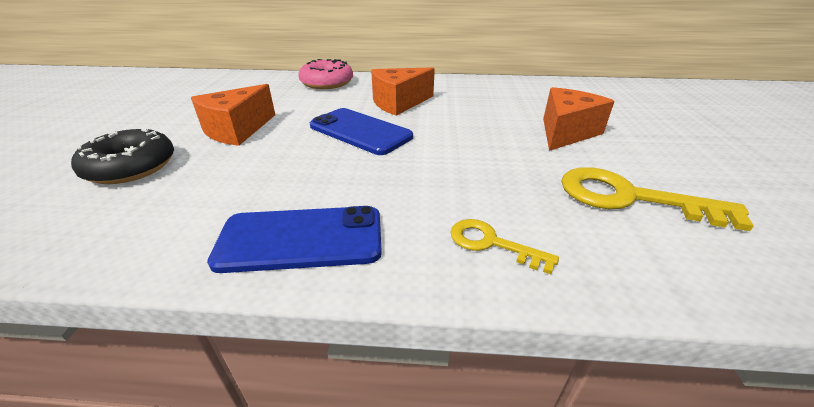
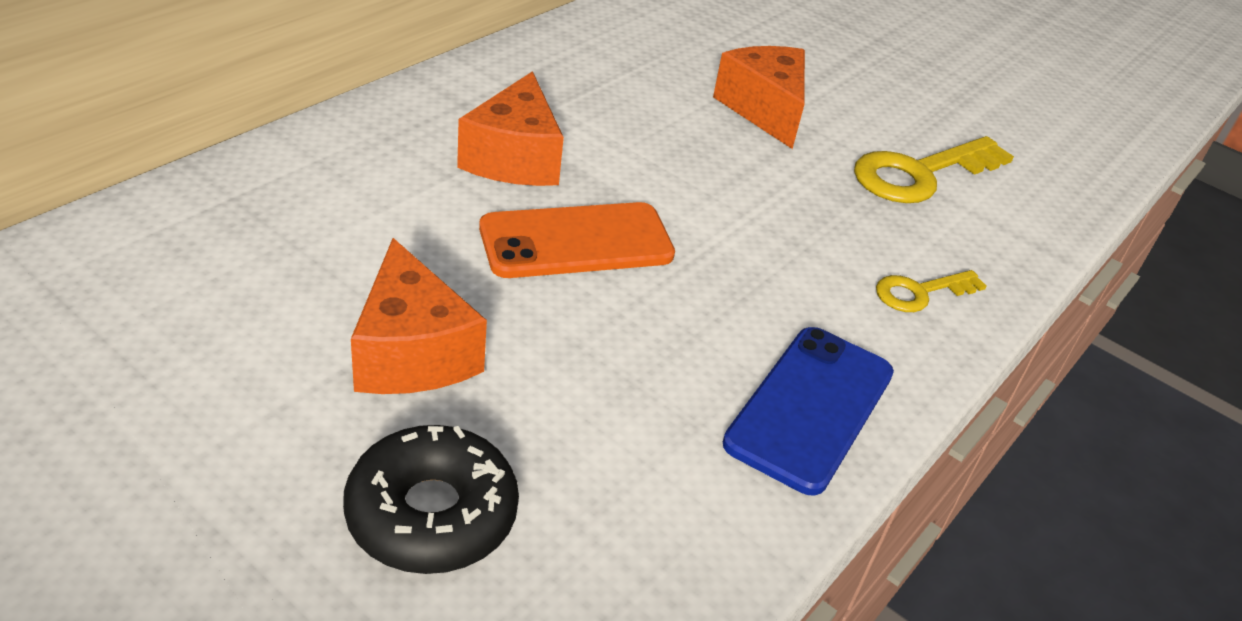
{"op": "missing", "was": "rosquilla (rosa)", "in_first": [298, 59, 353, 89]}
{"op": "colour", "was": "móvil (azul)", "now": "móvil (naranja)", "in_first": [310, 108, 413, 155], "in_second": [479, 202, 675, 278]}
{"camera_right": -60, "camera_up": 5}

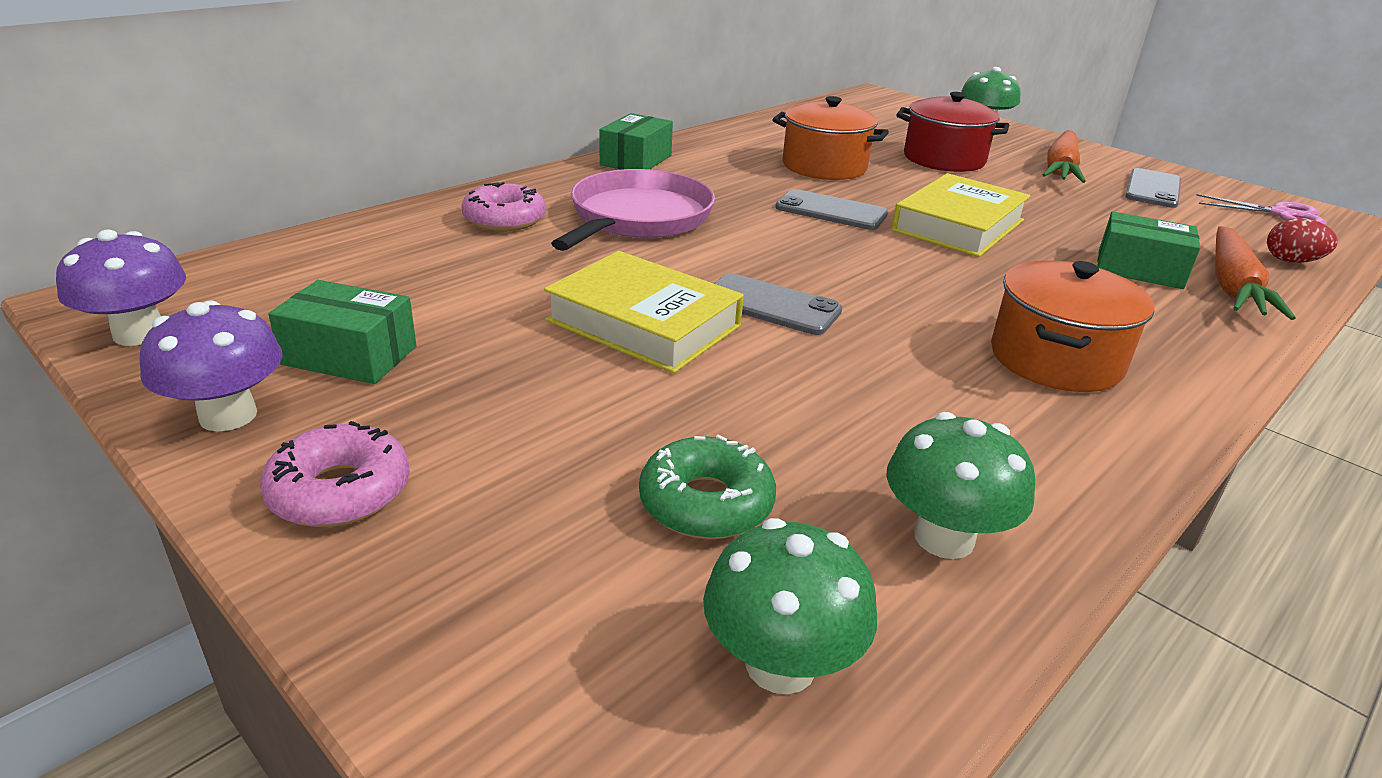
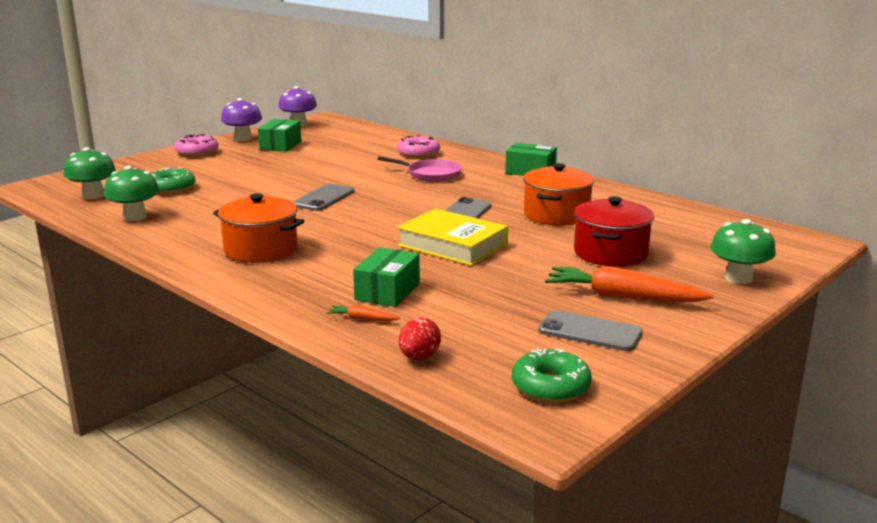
{"op": "missing", "was": "libro (amarillo)", "in_first": [544, 251, 744, 373]}
{"op": "exchanged", "was": "tijeras (rosa)", "now": "rosquilla (verde)", "in_first": [1196, 194, 1327, 225], "in_second": [512, 349, 592, 403]}
{"op": "size", "was": "sartén (rosa)", "in_first": [551, 169, 715, 251], "in_second": [378, 156, 462, 182], "ratio": 0.65}
{"op": "size", "was": "zanahoria (naranja)", "in_first": [1215, 226, 1295, 320], "in_second": [327, 305, 400, 321], "ratio": 0.44}
{"camera_right": 90, "camera_up": -10}

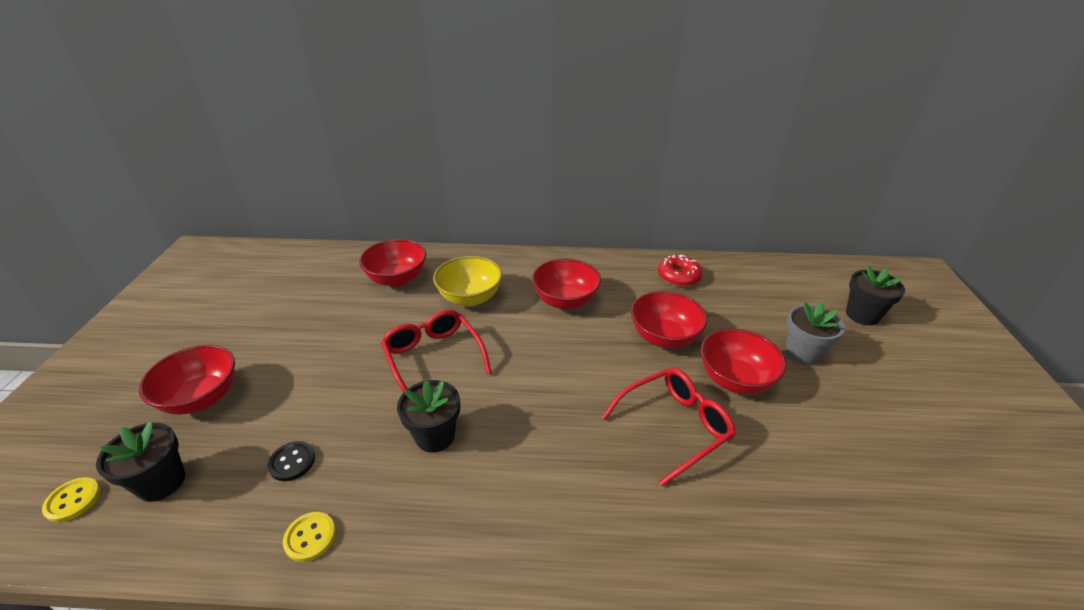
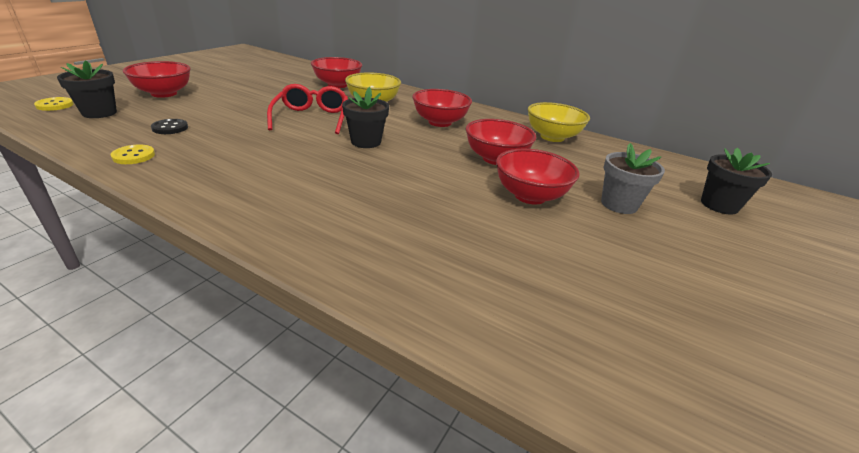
{"op": "missing", "was": "gafas (rojo)", "in_first": [602, 368, 736, 486]}
{"op": "relocated", "was": "maceta (negro)", "in_first": [397, 380, 460, 453], "in_second": [342, 87, 389, 148]}
{"op": "exchanged", "was": "rosquilla (rojo)", "now": "cuenco (amarillo)", "in_first": [658, 255, 703, 287], "in_second": [528, 102, 590, 142]}
{"camera_right": 25, "camera_up": -5}

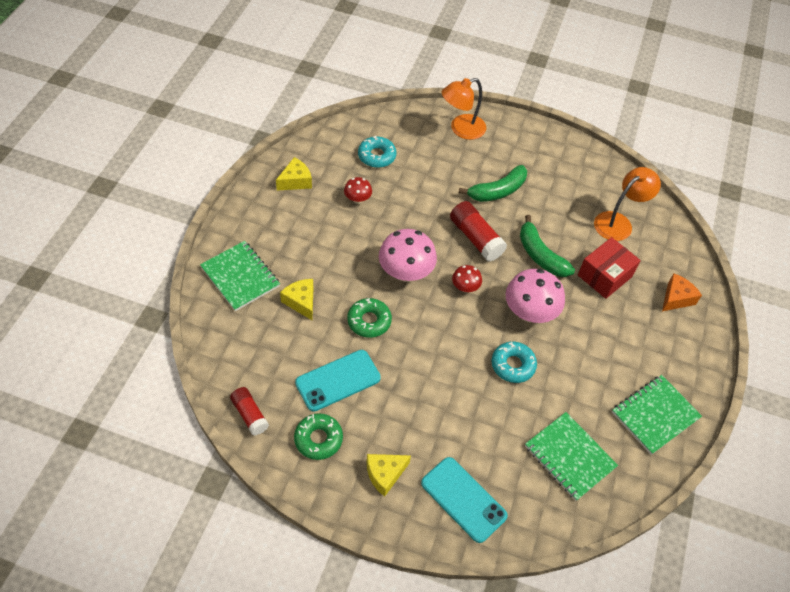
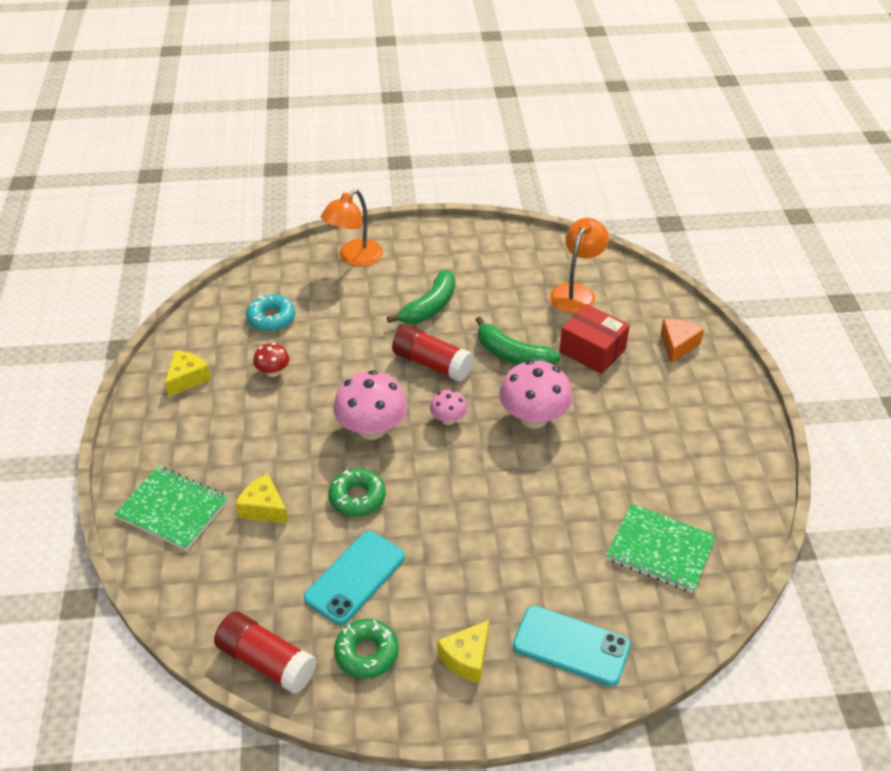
{"op": "missing", "was": "rosquilla (turquesa)", "in_first": [492, 342, 537, 383]}
{"op": "missing", "was": "cuaderno (verde)", "in_first": [612, 375, 702, 455]}
{"op": "colour", "was": "seta (rojo)", "now": "seta (rosa)", "in_first": [452, 265, 482, 293], "in_second": [430, 390, 467, 425]}
{"op": "spun", "was": "caja (rojo)", "in_first": [578, 237, 641, 299], "in_second": [559, 304, 630, 374], "clockwise": -75}
{"op": "size", "was": "barra de pegamento (rojo)", "in_first": [230, 387, 269, 436], "in_second": [214, 611, 317, 694], "ratio": 1.54}
{"camera_right": -20, "camera_up": -10}

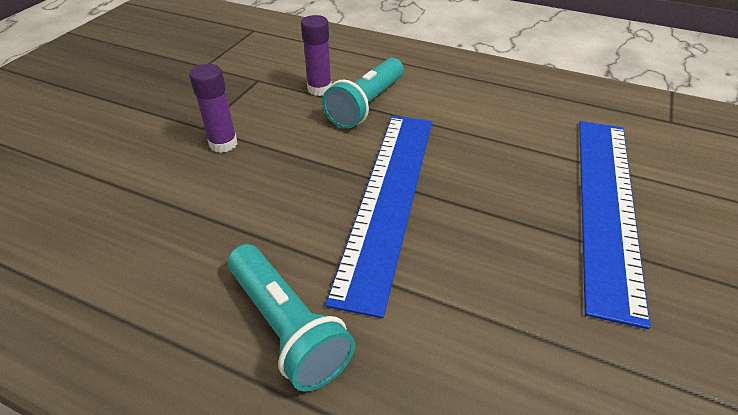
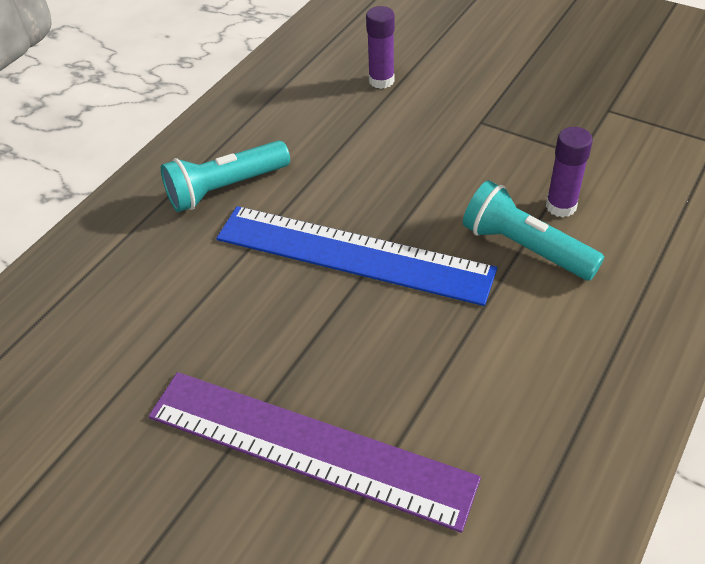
{"op": "relocated", "was": "barra de pegamento (morado)", "in_first": [189, 64, 237, 153], "in_second": [366, 6, 395, 89]}
{"op": "colour", "was": "regla (azul)", "now": "regla (morado)", "in_first": [579, 121, 650, 329], "in_second": [148, 372, 481, 533]}
{"camera_right": 100, "camera_up": 5}

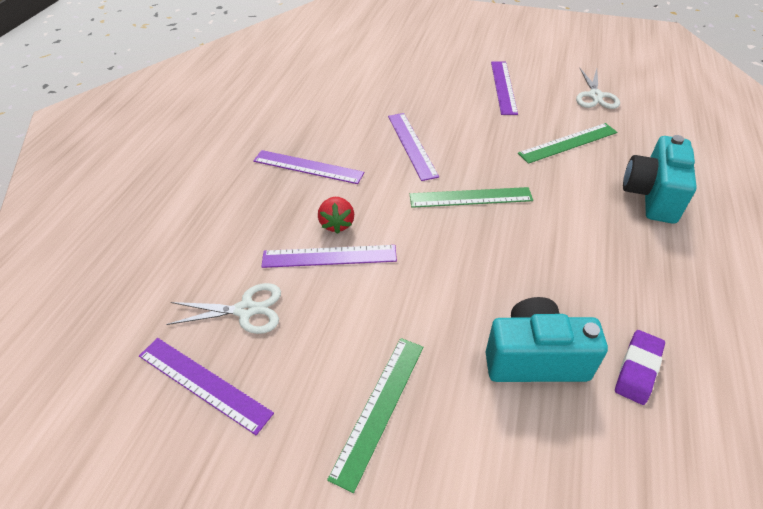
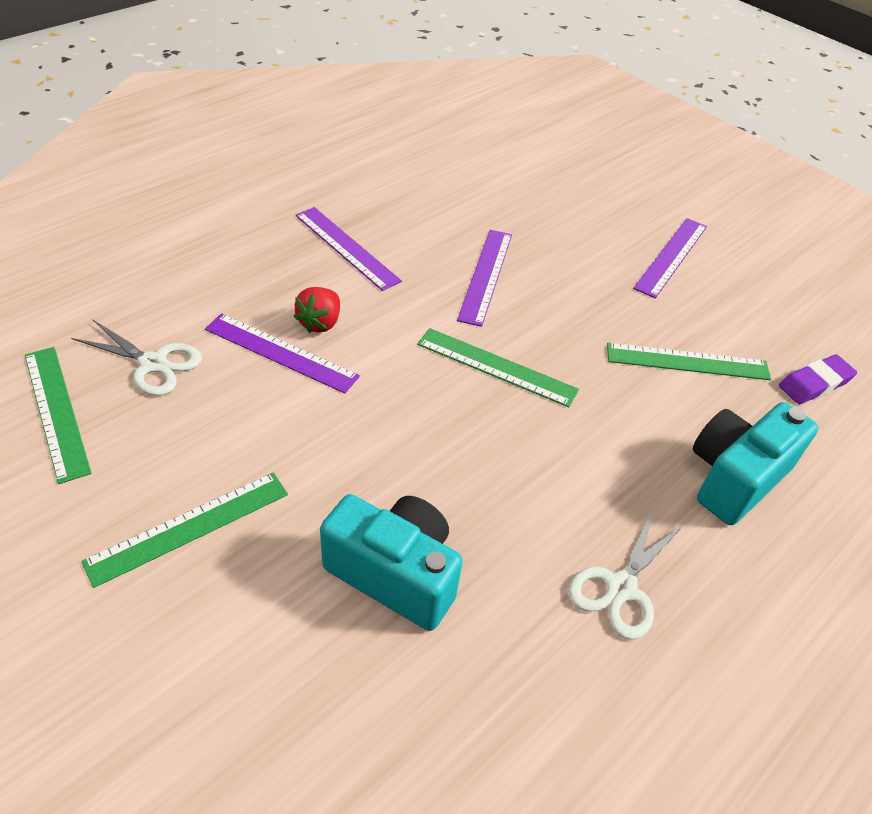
{"op": "relocated", "was": "tijeras (blanco)", "in_first": [576, 68, 620, 109], "in_second": [568, 507, 685, 640]}
{"op": "relocated", "was": "goma de borrar (morado)", "in_first": [615, 330, 665, 405], "in_second": [779, 354, 857, 404]}
{"op": "colour", "was": "regla (morado)", "now": "regla (verde)", "in_first": [139, 338, 274, 435], "in_second": [25, 347, 92, 484]}
{"camera_right": 25, "camera_up": 0}

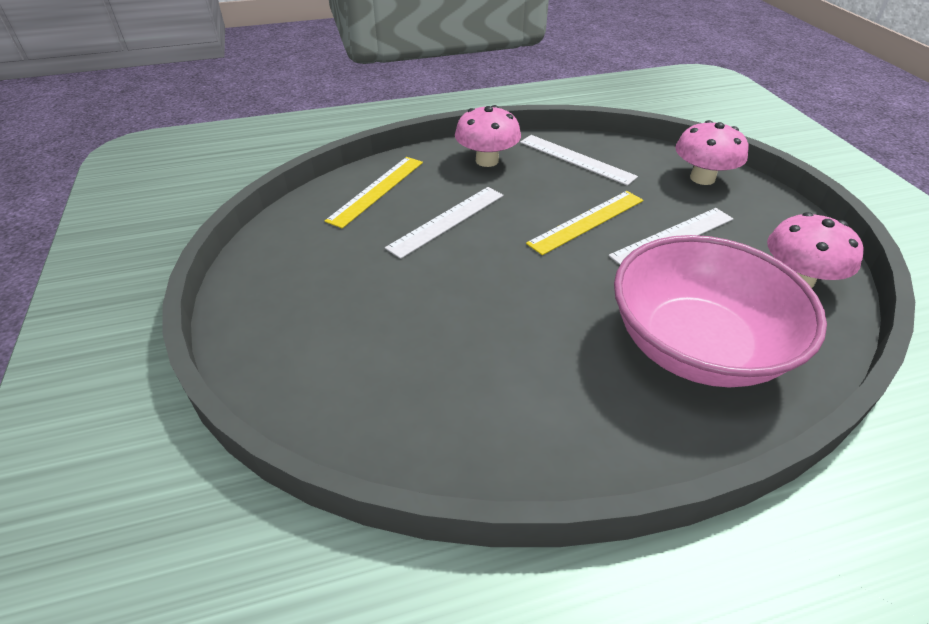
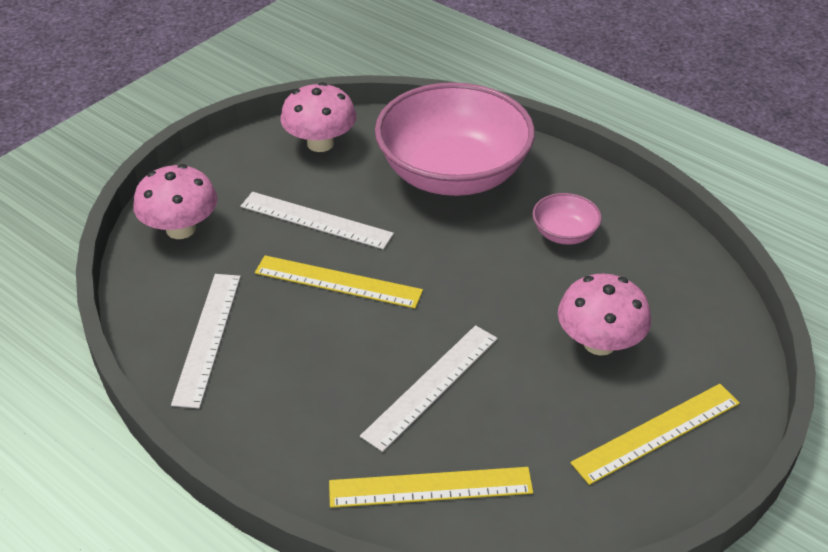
{"op": "appeared", "now": "cuenco (rosa)", "in_second": [533, 193, 602, 245]}
{"op": "appeared", "now": "regla (amarillo)", "in_second": [571, 384, 740, 485]}
{"op": "relocated", "was": "seta (rosa)", "in_first": [455, 105, 521, 167], "in_second": [558, 274, 651, 356]}
{"op": "spun", "was": "regla (blanco)", "in_first": [385, 187, 504, 259], "in_second": [360, 325, 498, 452], "clockwise": -60}
{"camera_right": -125, "camera_up": 0}

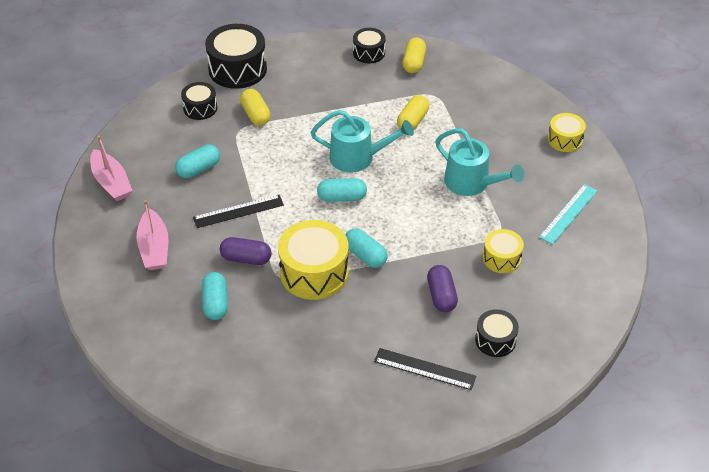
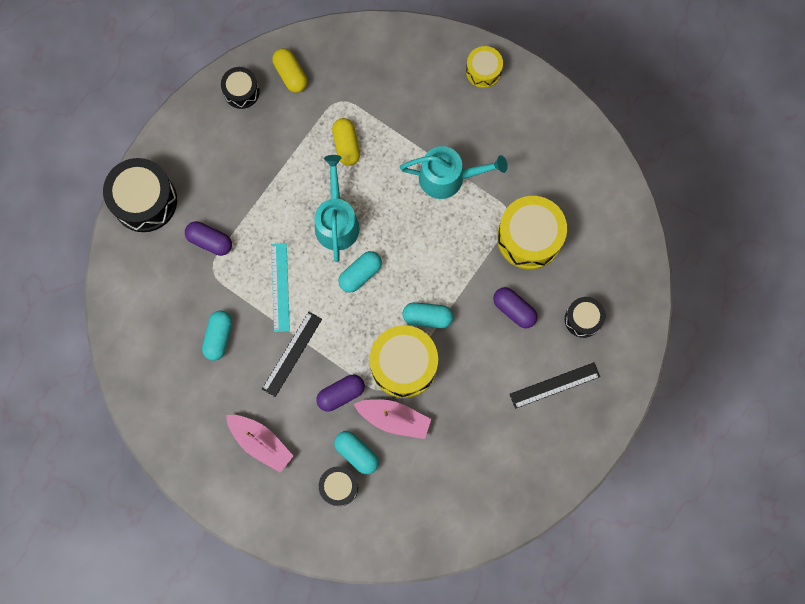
{"op": "relocated", "was": "barco (rosa)", "in_first": [90, 136, 133, 201], "in_second": [354, 399, 431, 439]}
{"op": "relocated", "was": "tambor (negro)", "in_first": [181, 82, 217, 120], "in_second": [319, 466, 358, 506]}
{"op": "relocated", "was": "regla (turquesa)", "in_first": [539, 184, 597, 245], "in_second": [271, 243, 290, 332]}
{"op": "colour", "was": "cápsula (amarillo)", "now": "cápsula (morado)", "in_first": [240, 89, 271, 126], "in_second": [185, 221, 232, 256]}
{"op": "spun", "was": "regadera (turquesa)", "in_first": [311, 110, 414, 172], "in_second": [315, 155, 360, 262], "clockwise": -60}
{"op": "size", "was": "tambor (amarillo)", "in_first": [483, 229, 524, 273], "in_second": [497, 196, 567, 270], "ratio": 1.78}
{"camera_right": -40, "camera_up": 30}

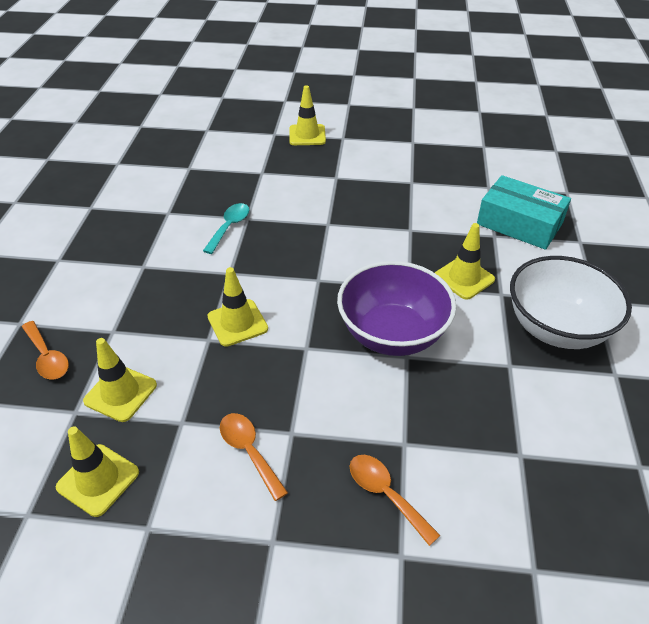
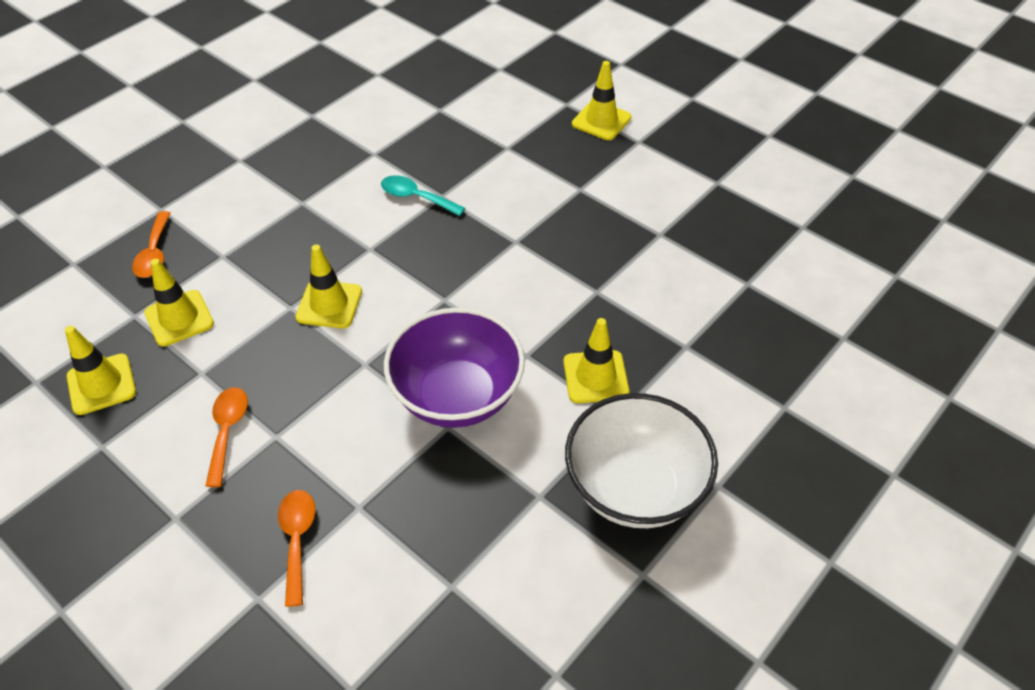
{"op": "missing", "was": "caja (turquesa)", "in_first": [477, 175, 571, 250]}
{"op": "spun", "was": "cuchara (turquesa)", "in_first": [203, 203, 249, 254], "in_second": [381, 175, 465, 216], "clockwise": -120}
{"camera_right": 35, "camera_up": 5}

